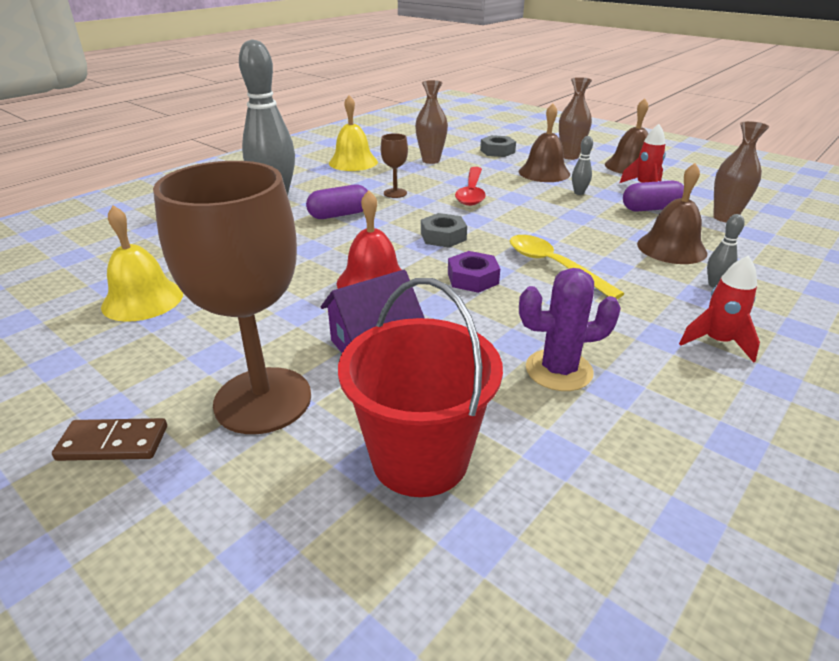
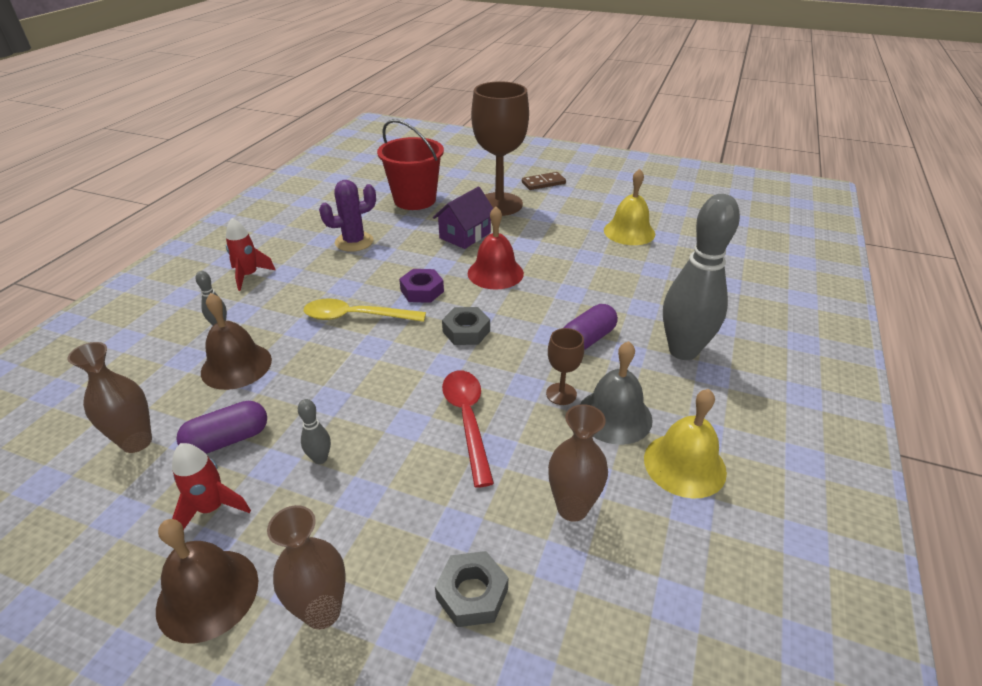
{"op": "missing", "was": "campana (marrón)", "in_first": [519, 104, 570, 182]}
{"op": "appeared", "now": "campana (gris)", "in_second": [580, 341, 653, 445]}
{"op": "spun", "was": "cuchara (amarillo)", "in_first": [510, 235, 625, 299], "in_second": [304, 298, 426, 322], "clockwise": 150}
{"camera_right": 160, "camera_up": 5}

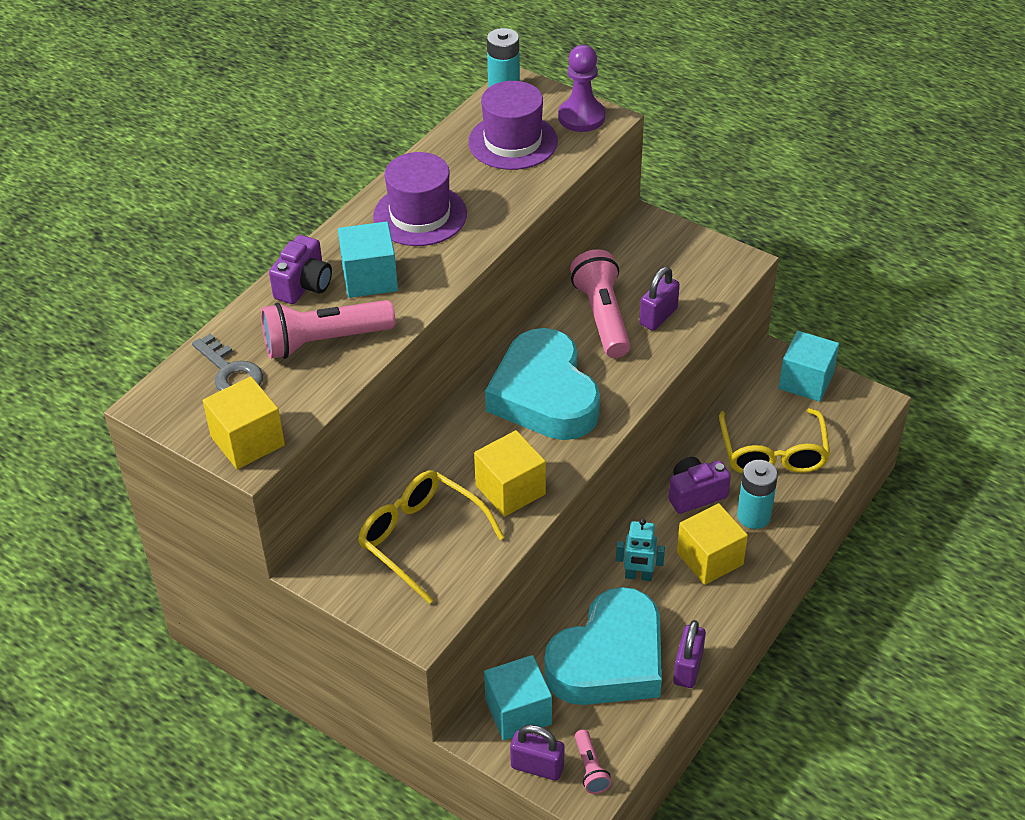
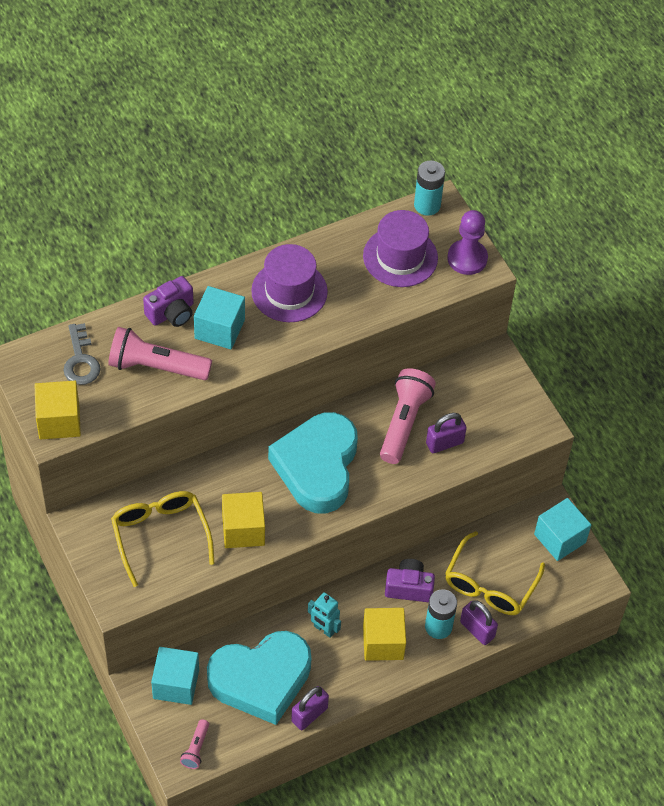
{"op": "relocated", "was": "candado (morado)", "in_first": [510, 725, 565, 781], "in_second": [460, 600, 498, 645]}
{"camera_right": 25, "camera_up": 10}

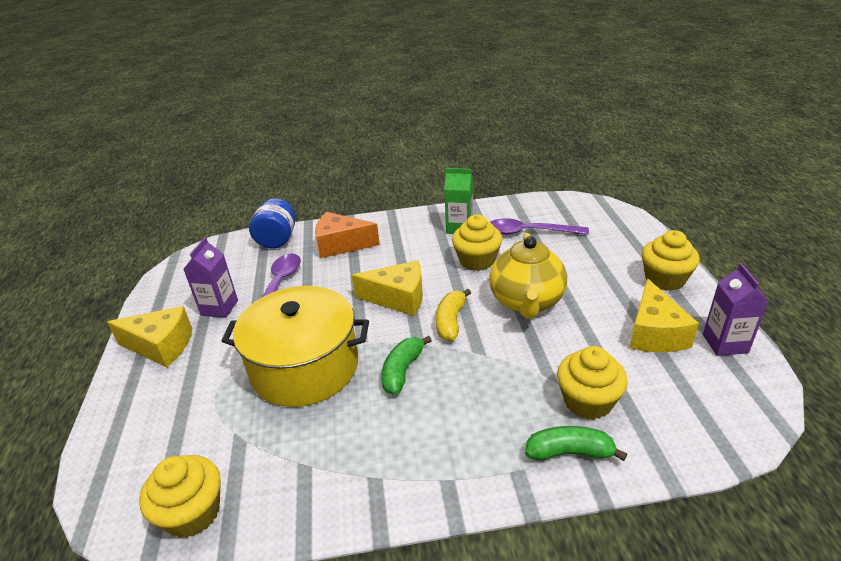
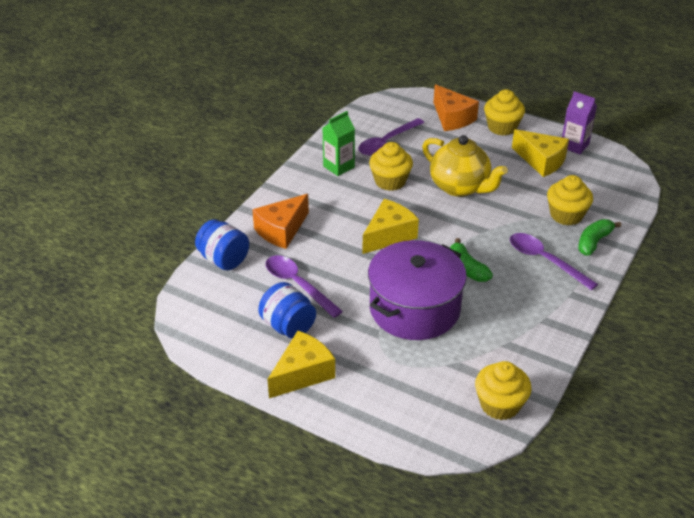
{"op": "missing", "was": "plátano (amarillo)", "in_first": [436, 289, 471, 341]}
{"op": "appeared", "now": "queso (naranja)", "in_second": [433, 84, 479, 131]}
{"op": "appeared", "now": "cuchara (morado)", "in_second": [510, 233, 598, 290]}
{"op": "exchanged", "was": "cartón de leche (morado)", "now": "tarro (azul)", "in_first": [183, 237, 238, 318], "in_second": [258, 282, 316, 339]}
{"op": "colour", "was": "olla (amarillo)", "now": "olla (morado)", "in_first": [222, 286, 369, 407], "in_second": [368, 240, 467, 340]}
{"camera_right": -55, "camera_up": 5}

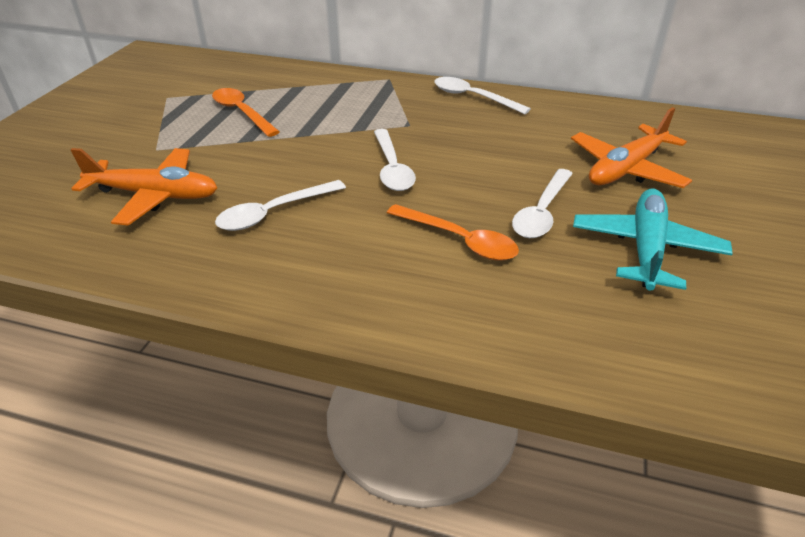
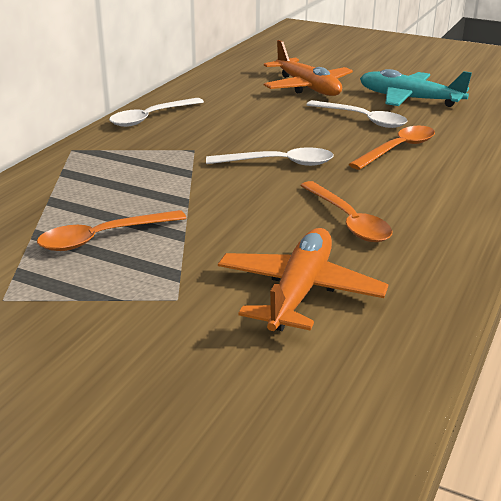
{"op": "colour", "was": "cuchara (blanco)", "now": "cuchara (naranja)", "in_first": [215, 180, 346, 231], "in_second": [300, 181, 392, 242]}
{"camera_right": -80, "camera_up": -10}

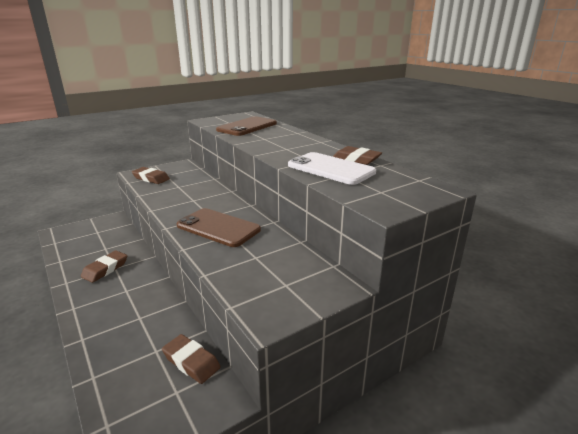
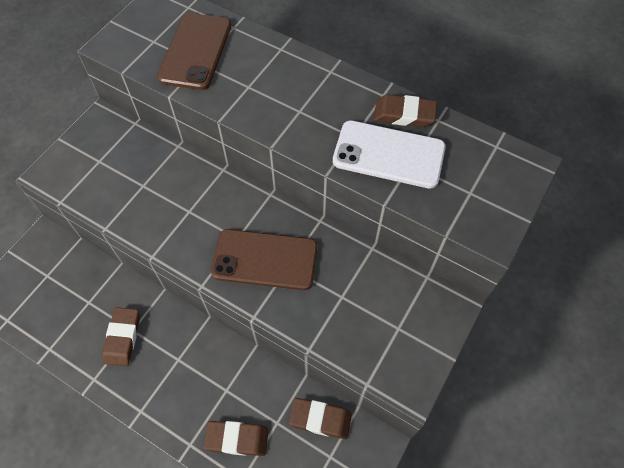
{"op": "relocated", "was": "goma de borrar (marrón)", "in_first": [132, 167, 170, 184], "in_second": [204, 421, 269, 456]}
{"camera_right": -25, "camera_up": 35}

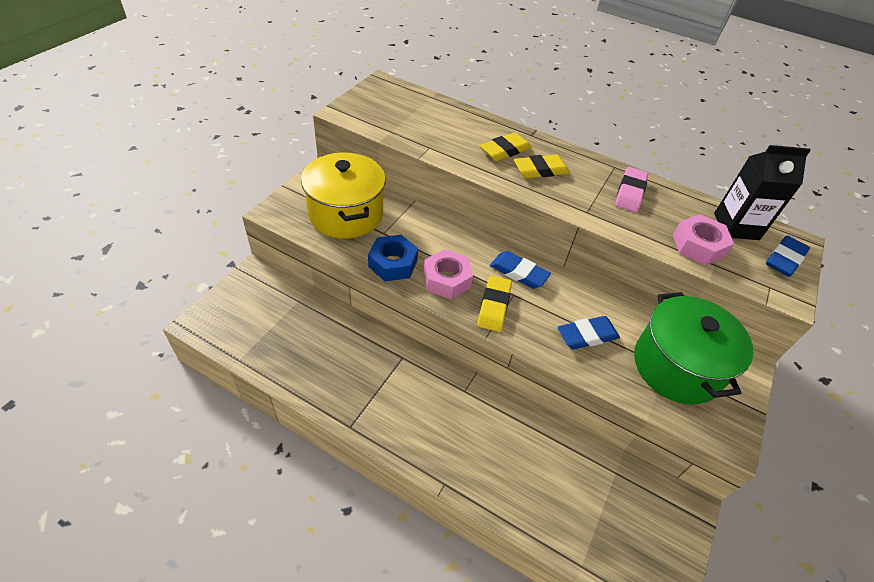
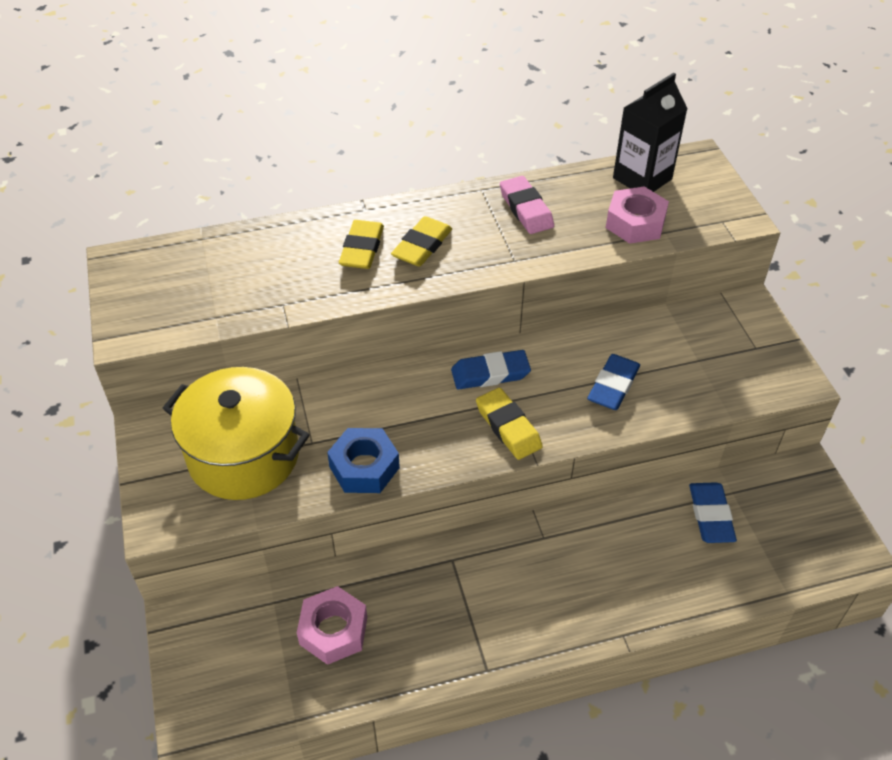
{"op": "missing", "was": "olla (verde)", "in_first": [634, 292, 754, 404]}
{"op": "relocated", "was": "tuerca (rosa)", "in_first": [423, 249, 473, 299], "in_second": [297, 586, 367, 665]}
{"op": "relocated", "was": "goma de borrar (azul)", "in_first": [766, 235, 810, 277], "in_second": [689, 482, 737, 543]}
{"camera_right": -40, "camera_up": 0}

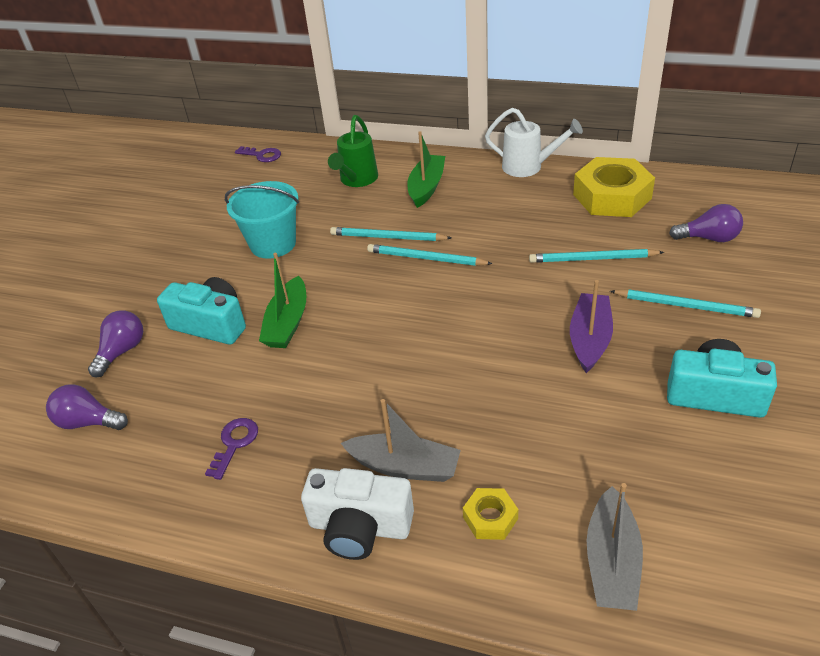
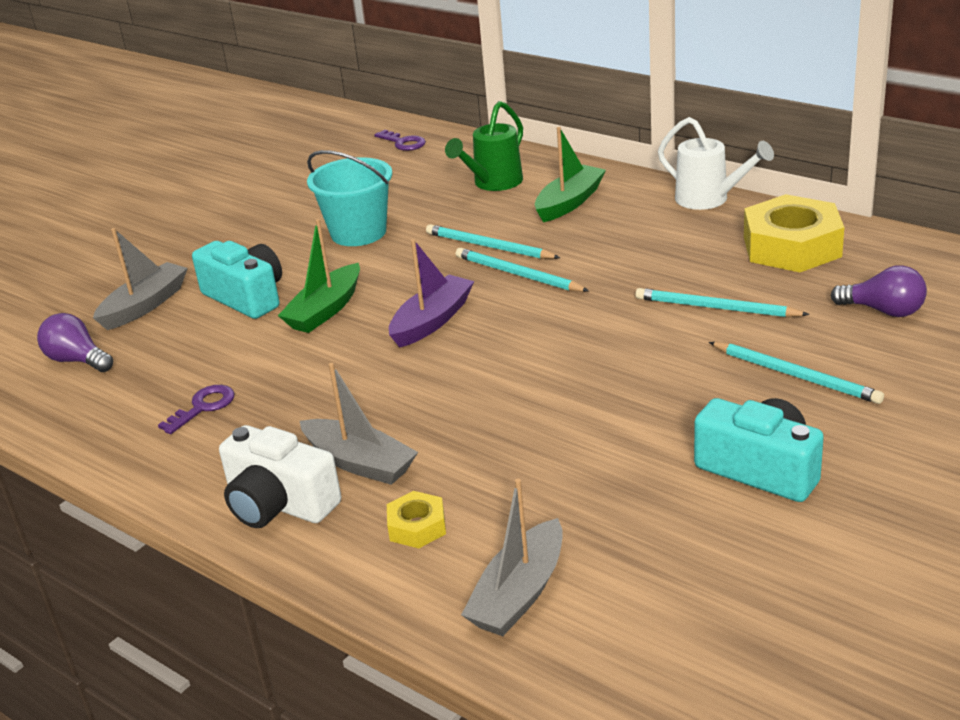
{"op": "relocated", "was": "barco (morado)", "in_first": [570, 280, 613, 373], "in_second": [389, 239, 474, 348]}
{"op": "exchanged", "was": "bombilla (morado)", "now": "barco (gris)", "in_first": [88, 310, 143, 377], "in_second": [93, 228, 188, 330]}
{"camera_right": 20, "camera_up": -10}

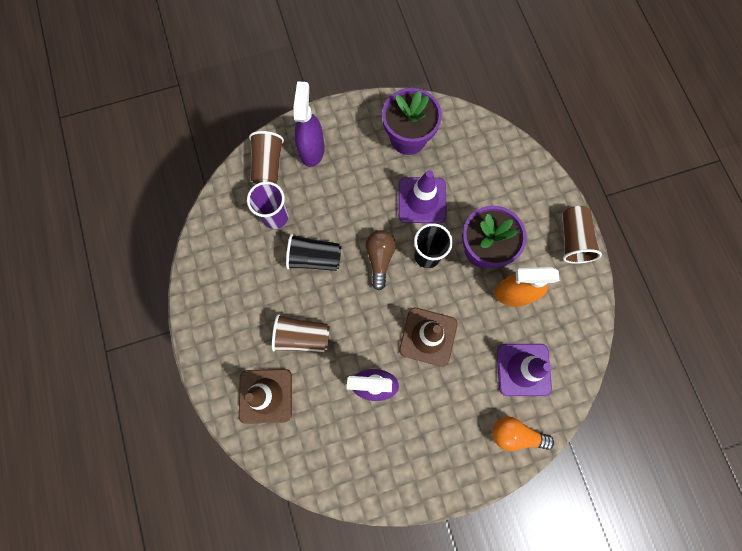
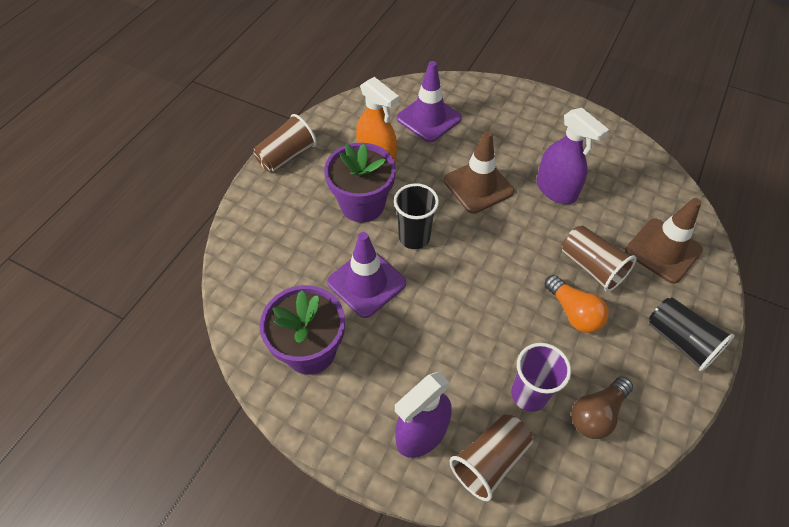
{"op": "relocated", "was": "vaso (negro)", "in_first": [286, 234, 342, 271], "in_second": [648, 297, 735, 372]}
{"op": "relocated", "was": "bombilla (marrón)", "in_first": [366, 230, 396, 291], "in_second": [572, 376, 633, 439]}
{"op": "relocated", "was": "bombilla (naranja)", "in_first": [492, 417, 554, 451], "in_second": [544, 275, 609, 333]}
{"camera_right": -135, "camera_up": -20}

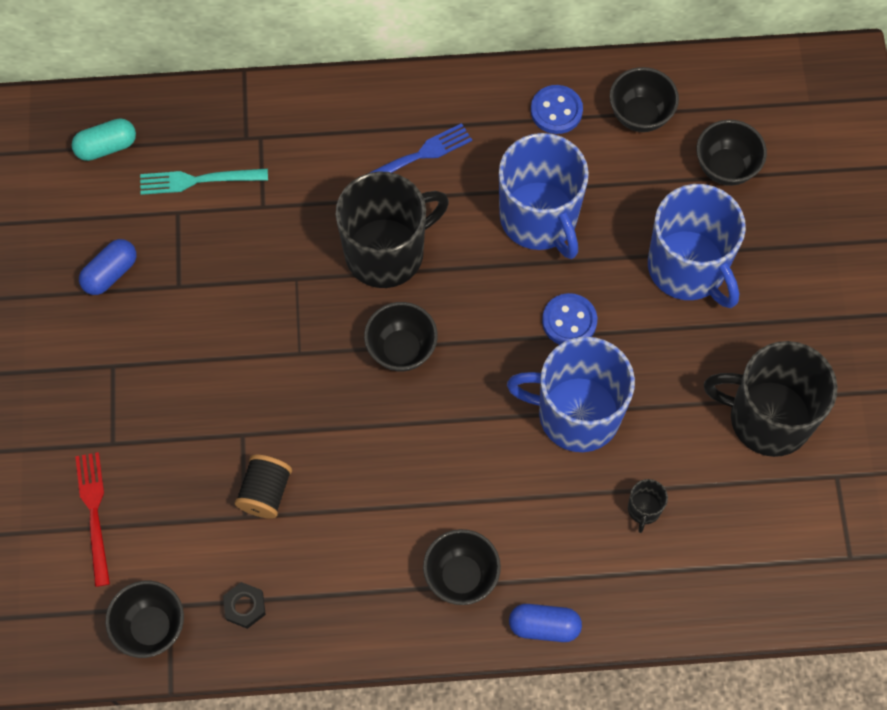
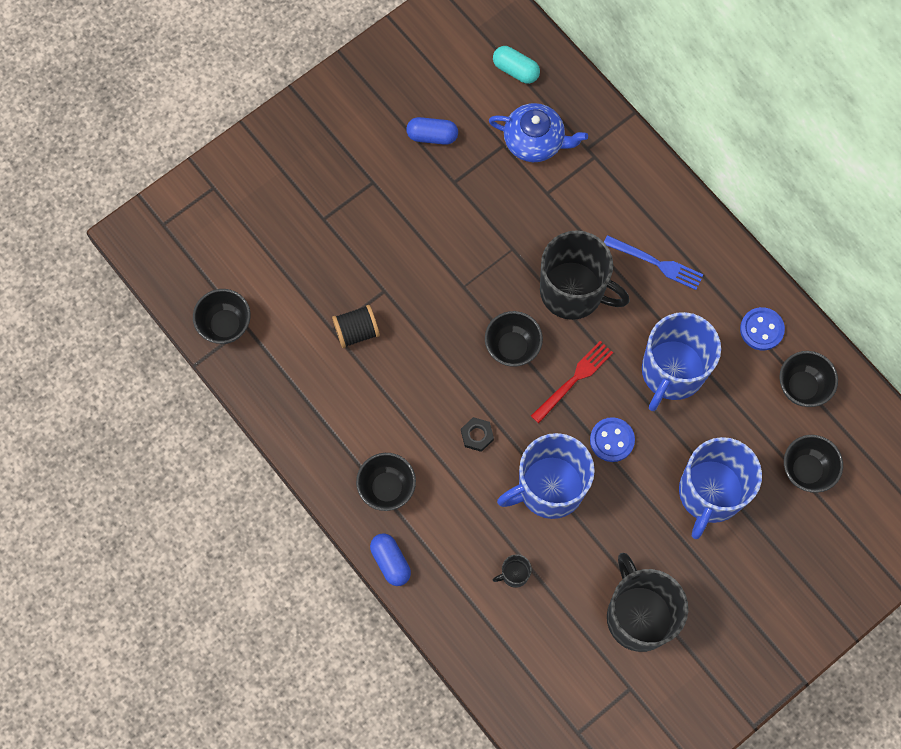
{"op": "relocated", "was": "tenedor (rojo)", "in_first": [75, 452, 110, 587], "in_second": [531, 341, 613, 423]}
{"op": "relocated", "was": "tuerca (negro)", "in_first": [223, 582, 266, 629], "in_second": [461, 417, 494, 452]}
{"op": "exchanged", "was": "tenedor (turquesa)", "now": "tetera (azul)", "in_first": [140, 168, 268, 195], "in_second": [489, 103, 588, 162]}
{"op": "spun", "was": "taza (azul)", "in_first": [507, 337, 635, 452], "in_second": [497, 433, 595, 519], "clockwise": -90}
{"camera_right": 55, "camera_up": 5}

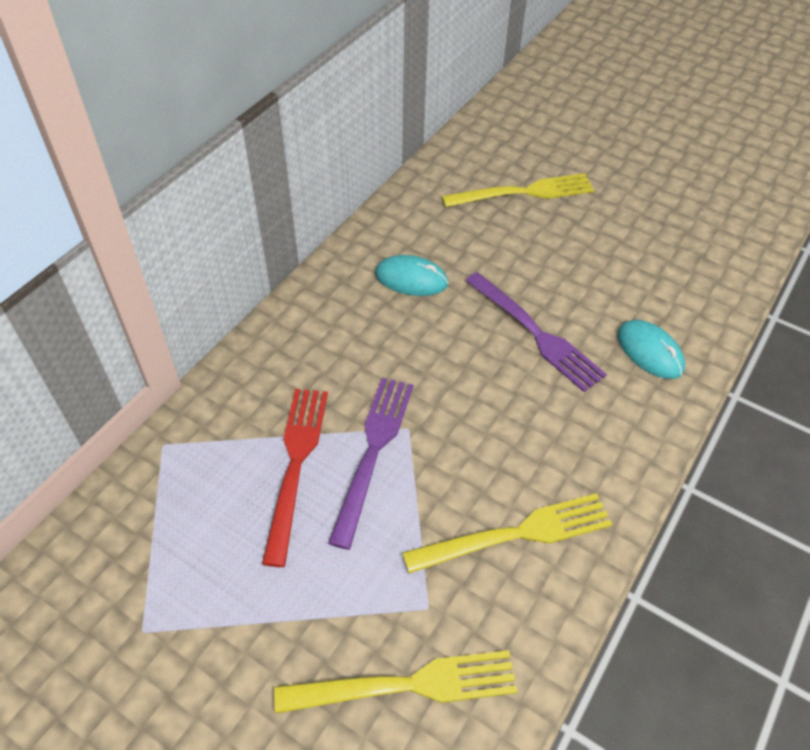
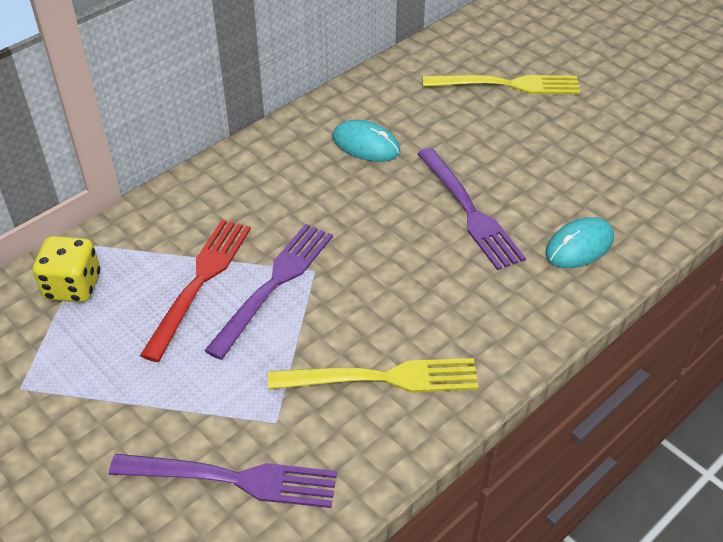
{"op": "appeared", "now": "dado (amarillo)", "in_second": [33, 236, 100, 303]}
{"op": "colour", "was": "tenedor (amarillo)", "now": "tenedor (morado)", "in_first": [274, 650, 517, 713], "in_second": [109, 454, 337, 508]}
{"op": "spun", "was": "ratón (turquesa)", "in_first": [617, 320, 685, 379], "in_second": [545, 217, 614, 268], "clockwise": 75}
{"camera_right": 15, "camera_up": -5}

